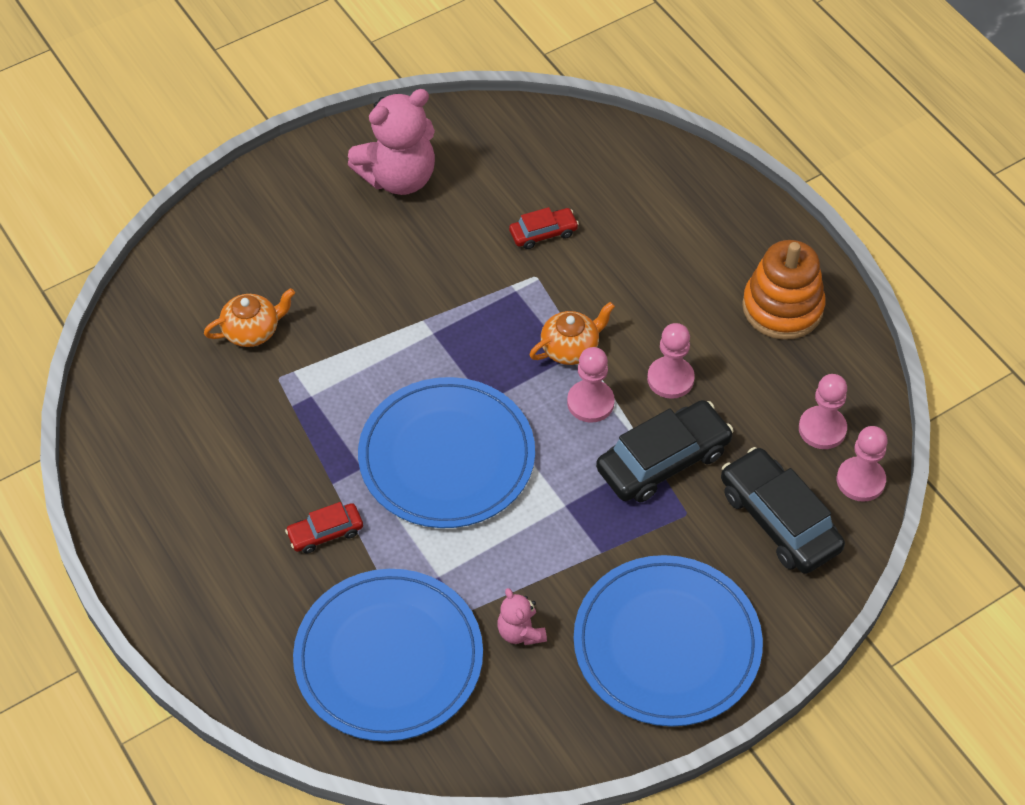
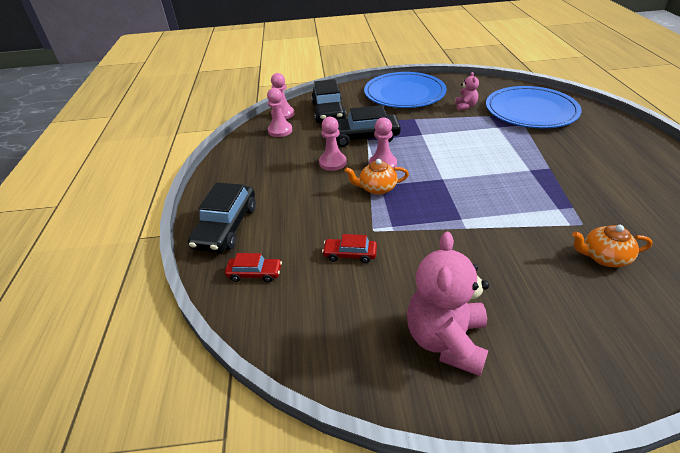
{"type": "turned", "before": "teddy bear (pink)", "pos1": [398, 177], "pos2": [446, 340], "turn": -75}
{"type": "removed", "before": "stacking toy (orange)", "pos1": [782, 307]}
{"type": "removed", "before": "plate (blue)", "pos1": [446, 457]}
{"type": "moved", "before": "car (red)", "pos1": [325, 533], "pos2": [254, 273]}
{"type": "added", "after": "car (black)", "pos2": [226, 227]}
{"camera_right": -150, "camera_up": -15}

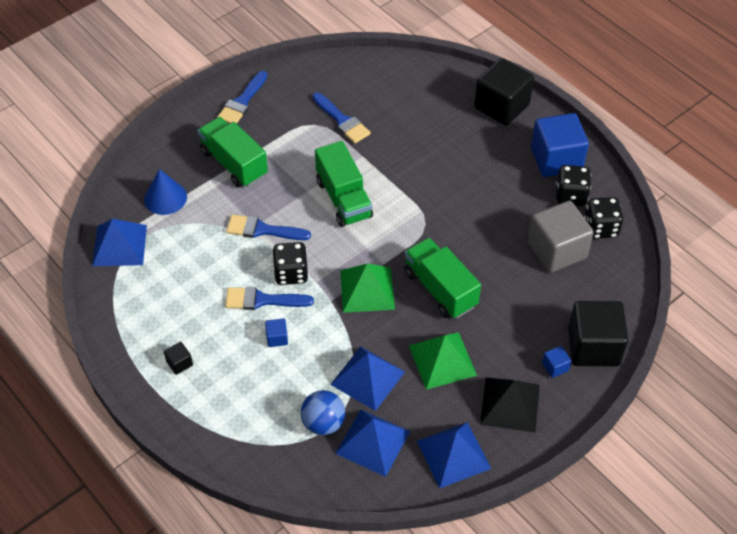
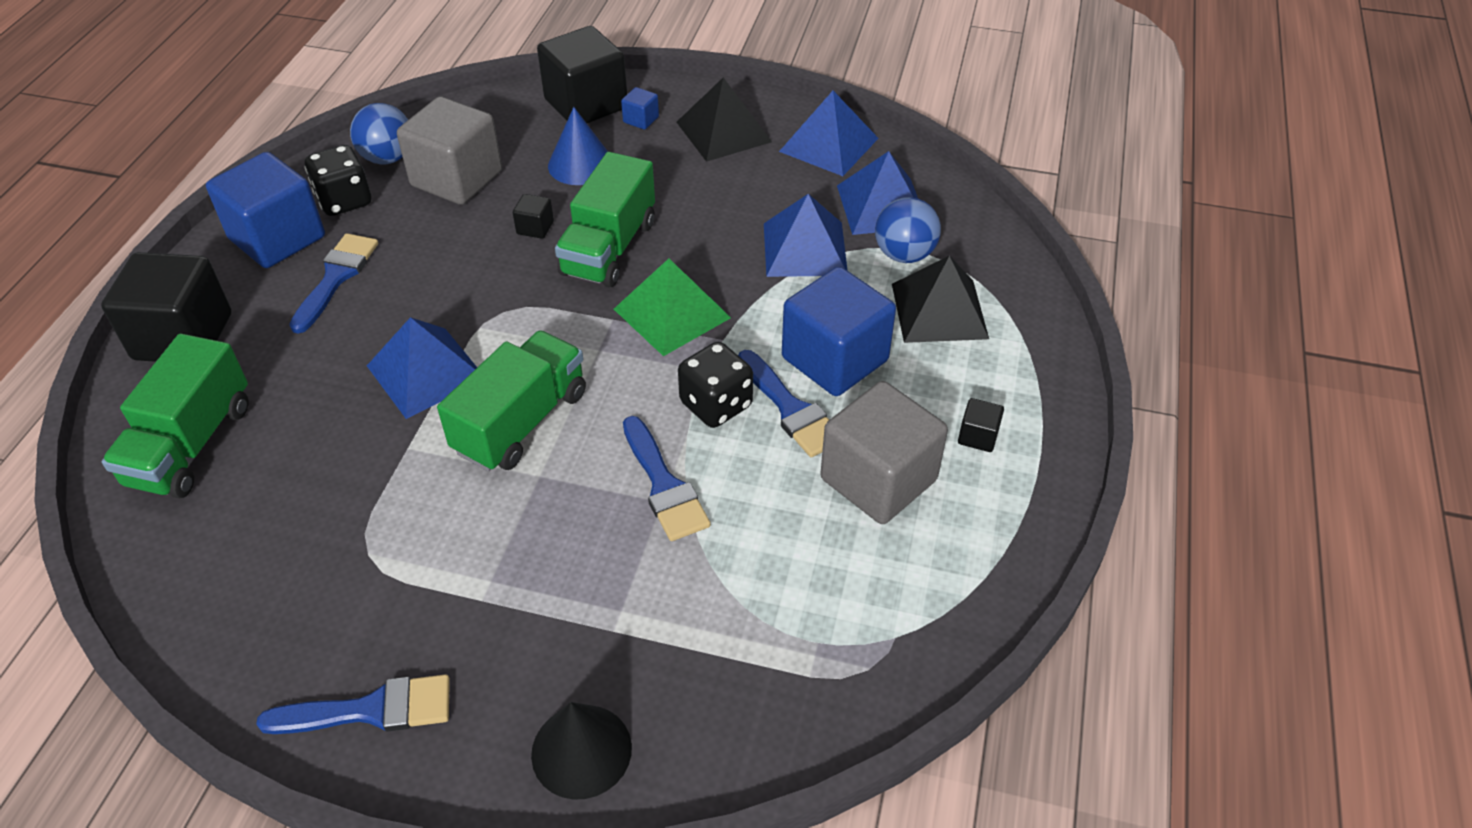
{"type": "moved", "before": "brush (blue)", "pos1": [342, 121], "pos2": [336, 277]}
{"type": "moved", "before": "truck (green)", "pos1": [234, 163], "pos2": [191, 444]}
{"type": "moved", "before": "cone (blue)", "pos1": [165, 198], "pos2": [580, 164]}
{"type": "replaced", "before": "dice (black)", "after": "ball (blue)", "pos1": [601, 228], "pos2": [388, 158]}
{"type": "moved", "before": "pyramid (blue)", "pos1": [120, 245], "pos2": [426, 372]}
{"type": "resized", "before": "cube (blue)", "pos1": [277, 338], "pos2": [834, 359], "scale": 2.38}
{"type": "removed", "before": "pyramid (green)", "pos1": [442, 360]}
{"type": "added", "after": "cube (black)", "pos2": [535, 228]}
{"type": "added", "after": "pyramid (black)", "pos2": [939, 311]}
{"type": "added", "after": "cube (grey)", "pos2": [878, 479]}
{"type": "added", "after": "cone (black)", "pos2": [581, 751]}
{"camera_right": -125, "camera_up": -5}

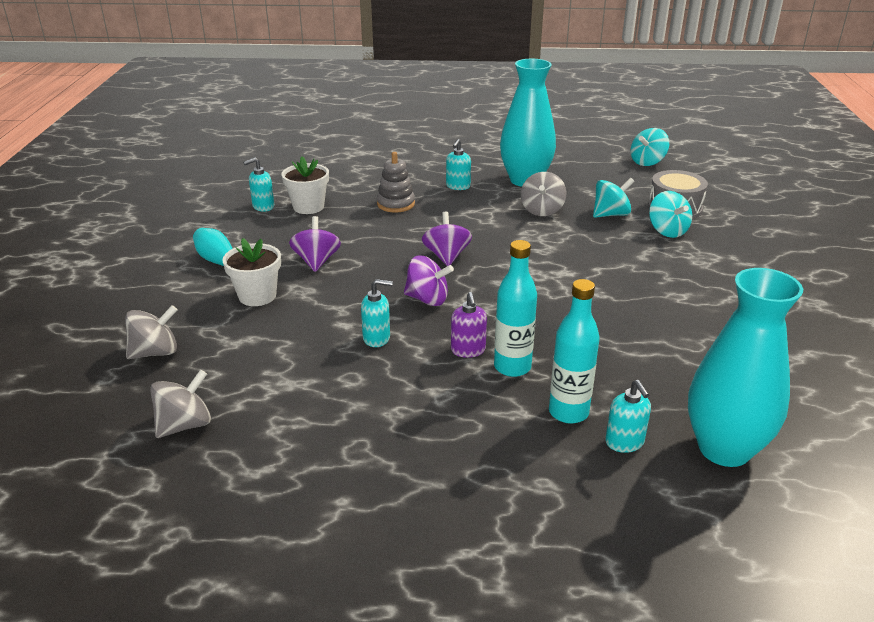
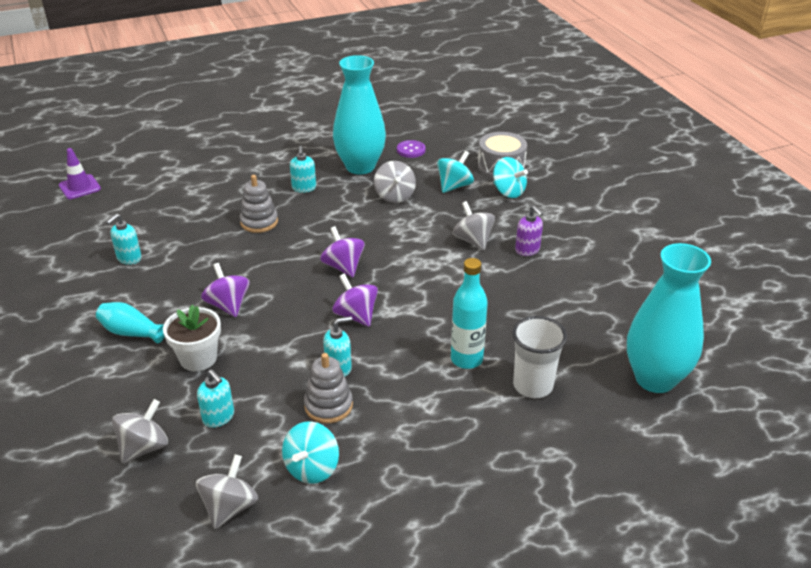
{"type": "moved", "before": "spinning top (turquoise)", "pos1": [647, 162], "pos2": [312, 468]}
{"type": "removed", "before": "flower pot (white)", "pos1": [308, 207]}
{"type": "turned", "before": "spinning top (purple)", "pos1": [427, 299], "pos2": [356, 315], "turn": -120}
{"type": "replaced", "before": "bottle (turquoise)", "after": "cup (white)", "pos1": [568, 412], "pos2": [533, 386]}
{"type": "moved", "before": "soap dispenser (purple)", "pos1": [468, 350], "pos2": [527, 250]}
{"type": "moved", "before": "soap dispenser (turquoise)", "pos1": [624, 442], "pos2": [218, 417]}
{"type": "added", "after": "button (purple)", "pos2": [411, 150]}
{"type": "added", "after": "traffic cone (purple)", "pos2": [79, 187]}
{"type": "added", "after": "spinning top (grey)", "pos2": [473, 240]}
{"type": "added", "after": "stacking toy (grey)", "pos2": [328, 406]}
{"camera_right": -25, "camera_up": 5}

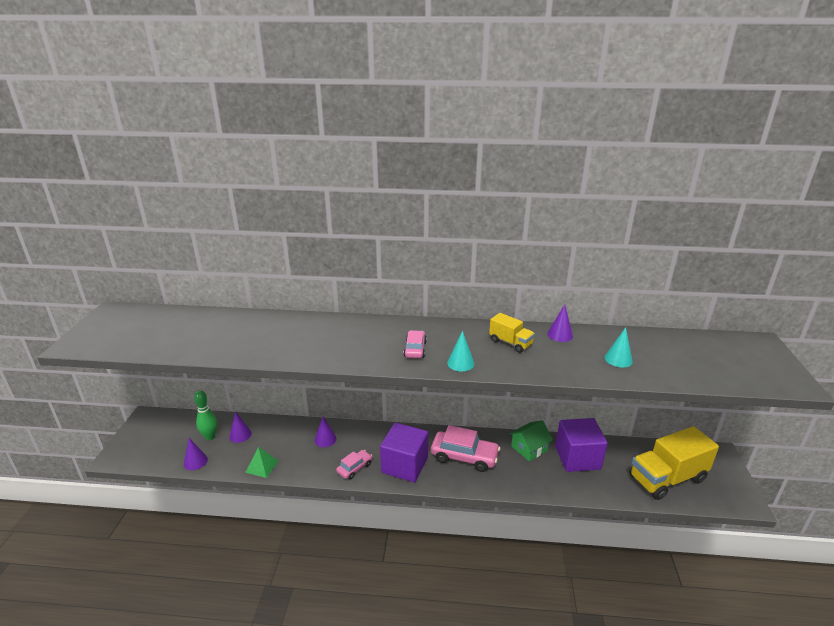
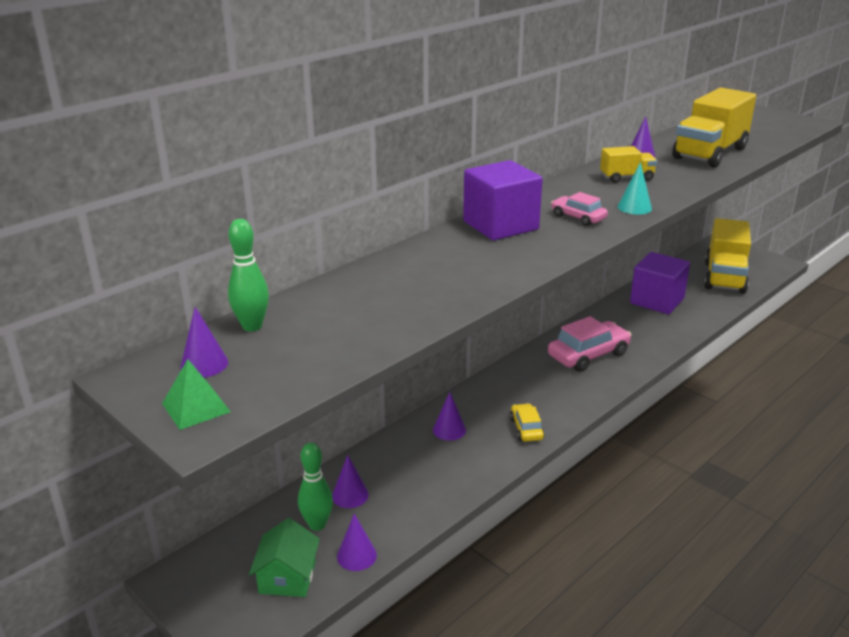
{"type": "replaced", "before": "cone (turquoise)", "after": "truck (yellow)", "pos1": [618, 359], "pos2": [710, 153]}
{"type": "moved", "before": "house (green)", "pos1": [529, 448], "pos2": [287, 577]}
{"type": "moved", "before": "cube (purple)", "pos1": [404, 465], "pos2": [500, 225]}
{"type": "moved", "before": "pyramid (green)", "pos1": [262, 466], "pos2": [196, 407]}
{"type": "recoloured", "before": "car (pink)", "after": "car (yellow)", "pos1": [354, 468], "pos2": [526, 429]}
{"type": "added", "after": "bowling pin (green)", "pos2": [252, 326]}
{"type": "added", "after": "cone (purple)", "pos2": [204, 364]}
{"camera_right": -50, "camera_up": 0}

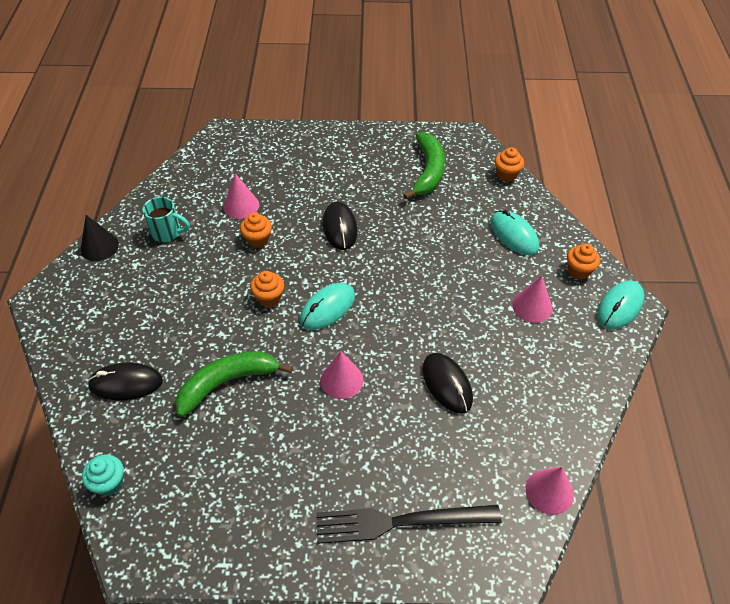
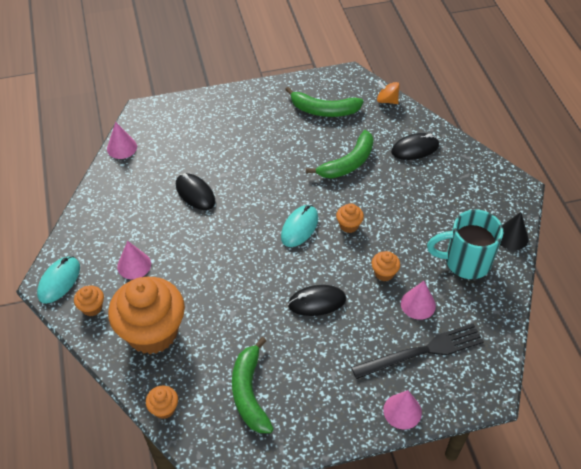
{"type": "resized", "before": "mug (turquoise)", "pos1": [167, 232], "pos2": [465, 262], "scale": 1.71}
{"type": "turned", "before": "mouse (black)", "pos1": [340, 228], "pos2": [317, 302], "turn": -75}
{"type": "replaced", "before": "mouse (turquoise)", "after": "cupcake (orange)", "pos1": [514, 235], "pos2": [152, 332]}
{"type": "moved", "before": "cone (pink)", "pos1": [341, 380], "pos2": [402, 411]}
{"type": "replaced", "before": "cupcake (turquoise)", "after": "spinning top (orange)", "pos1": [109, 483], "pos2": [387, 100]}
{"type": "moved", "before": "fork (black)", "pos1": [400, 522], "pos2": [422, 351]}
{"type": "added", "after": "banana (green)", "pos2": [323, 110]}
{"camera_right": 165, "camera_up": 0}

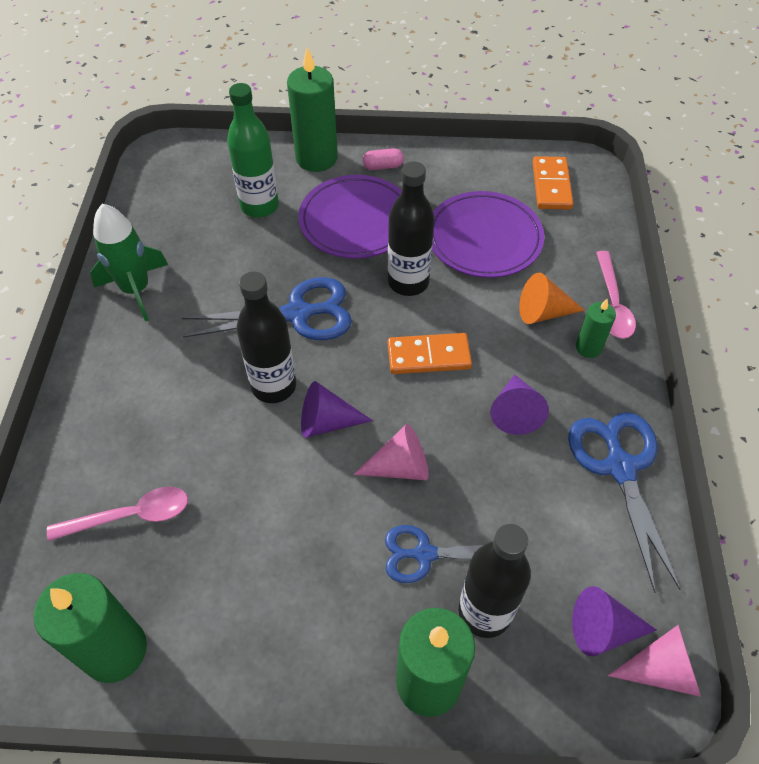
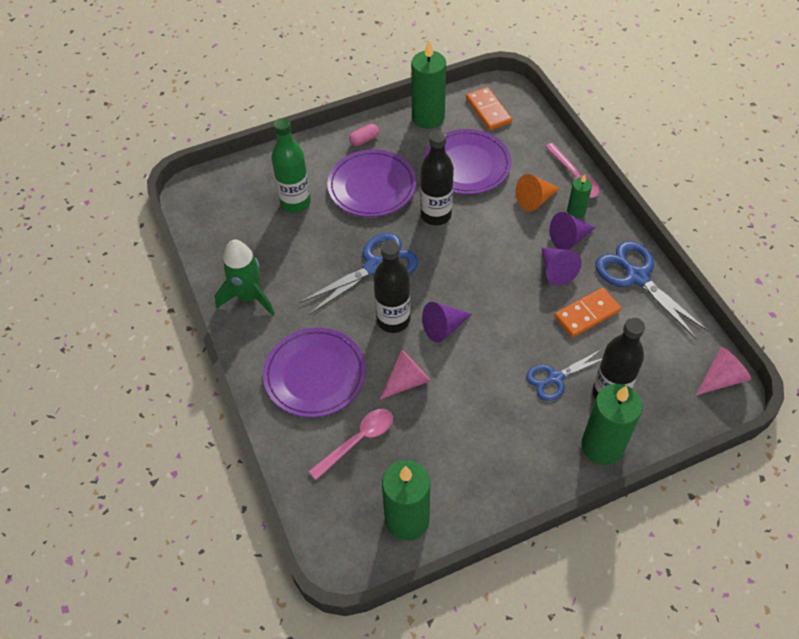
{"type": "moved", "before": "candle (green)", "pos1": [316, 158], "pos2": [428, 117]}
{"type": "moved", "before": "domino (orange)", "pos1": [428, 356], "pos2": [587, 314]}
{"type": "moved", "before": "cone (pink)", "pos1": [400, 467], "pos2": [407, 381]}
{"type": "moved", "before": "cone (purple)", "pos1": [603, 629], "pos2": [569, 238]}
{"type": "added", "after": "plate (purple)", "pos2": [315, 375]}
{"camera_right": -25, "camera_up": 0}

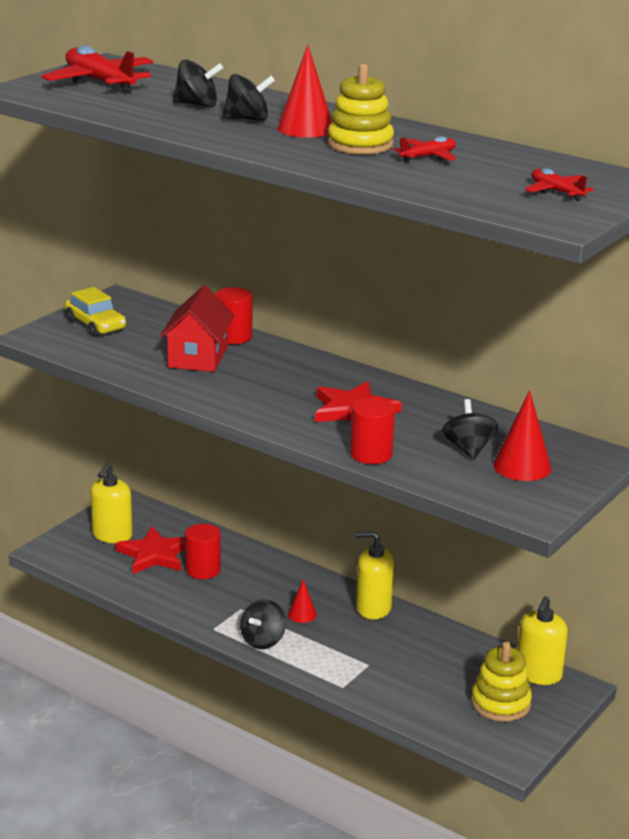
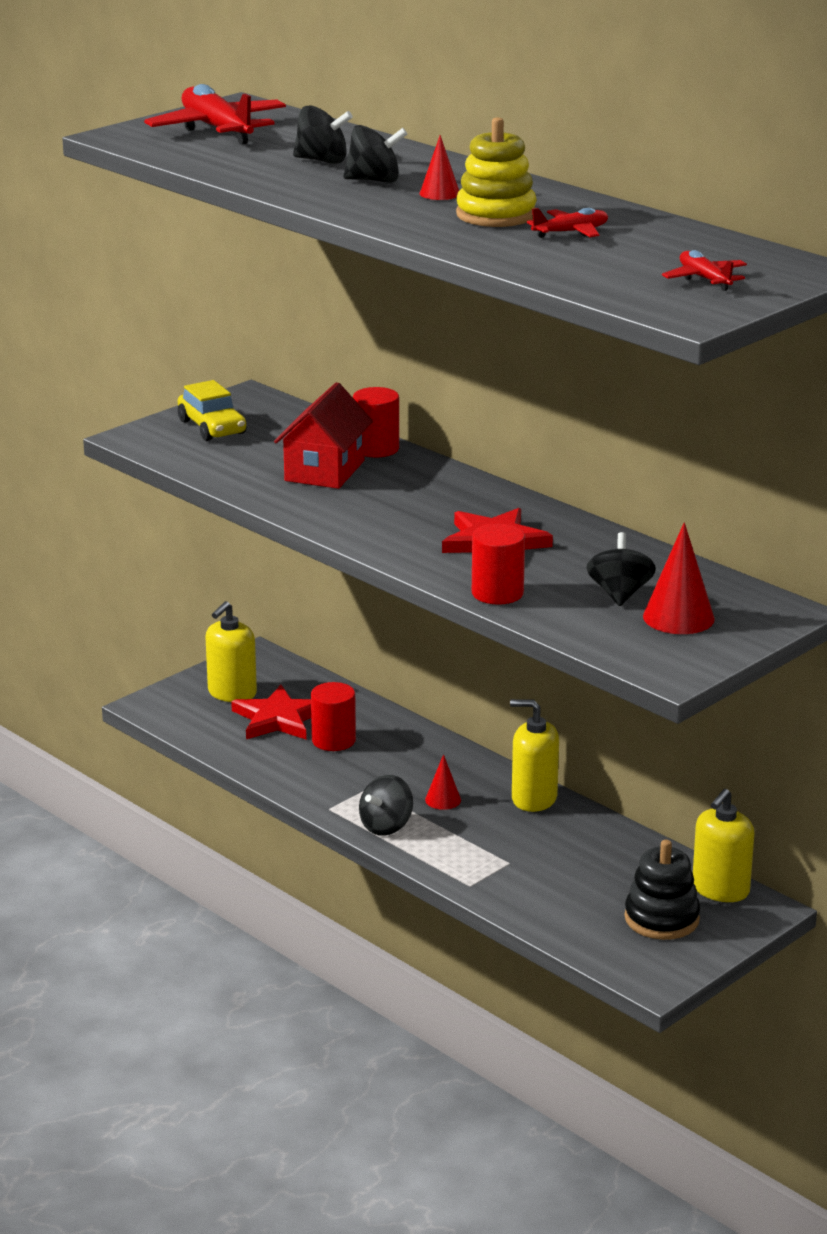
{"type": "resized", "before": "cone (red)", "pos1": [306, 128], "pos2": [439, 193], "scale": 0.58}
{"type": "recoloured", "before": "stacking toy (yellow)", "after": "stacking toy (black)", "pos1": [500, 703], "pos2": [661, 918]}
{"camera_right": 10, "camera_up": 0}

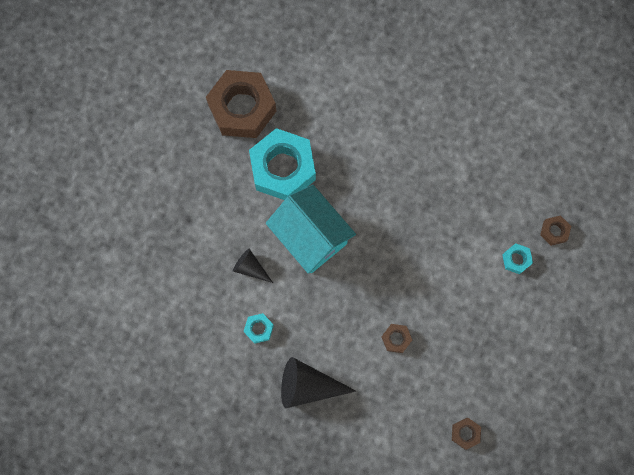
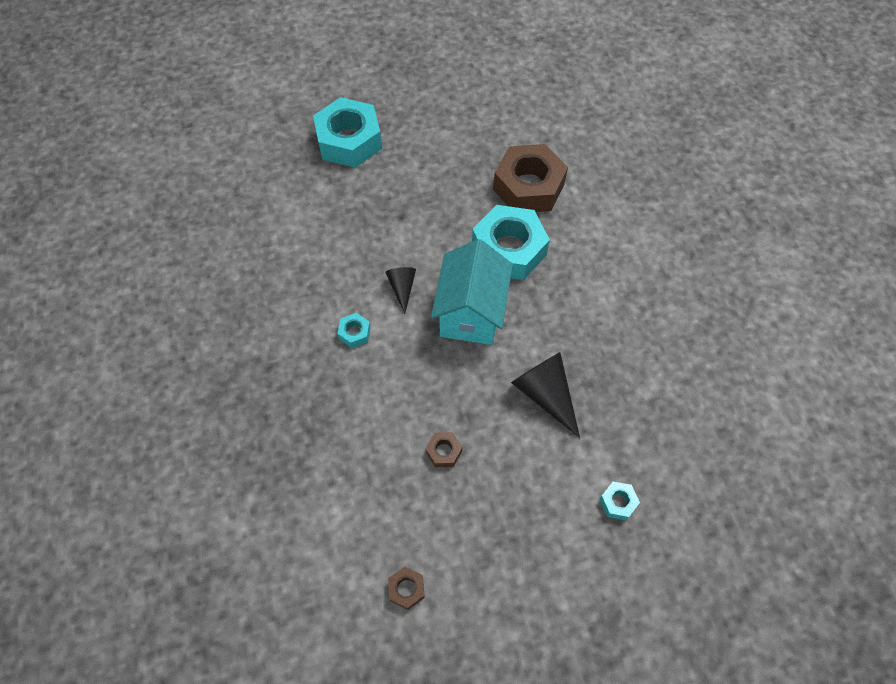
{"type": "removed", "before": "nut (brown)", "pos1": [554, 231]}
{"type": "moved", "before": "cone (black)", "pos1": [308, 386], "pos2": [545, 394]}
{"type": "added", "after": "nut (turquoise)", "pos2": [349, 141]}
{"camera_right": 50, "camera_up": -15}

